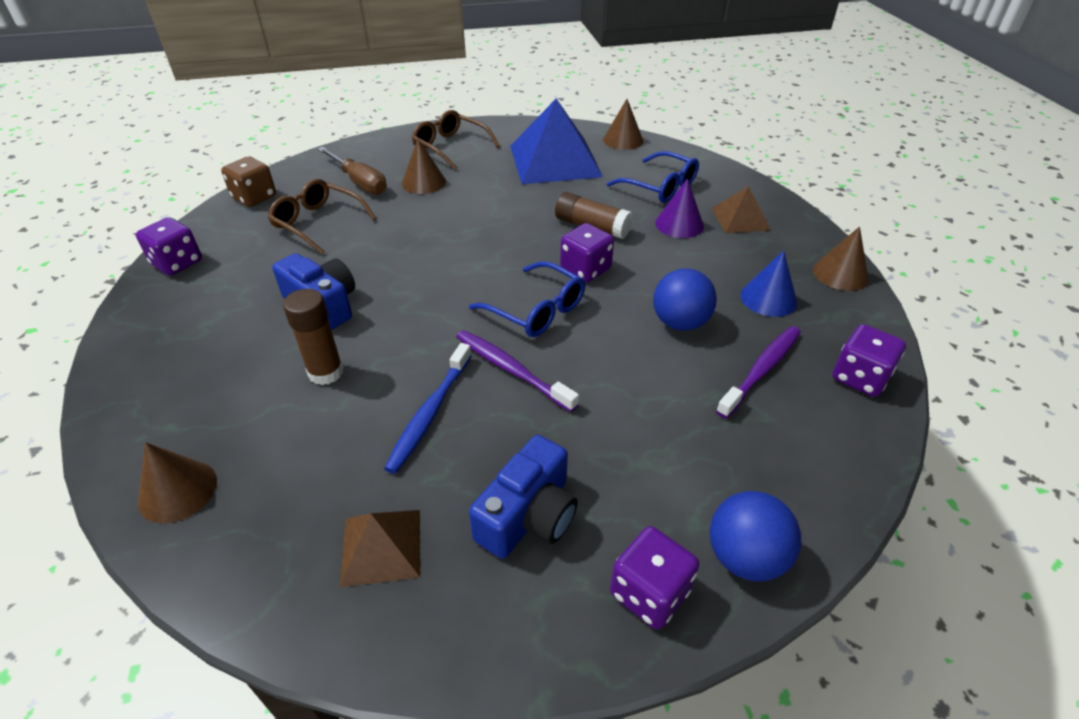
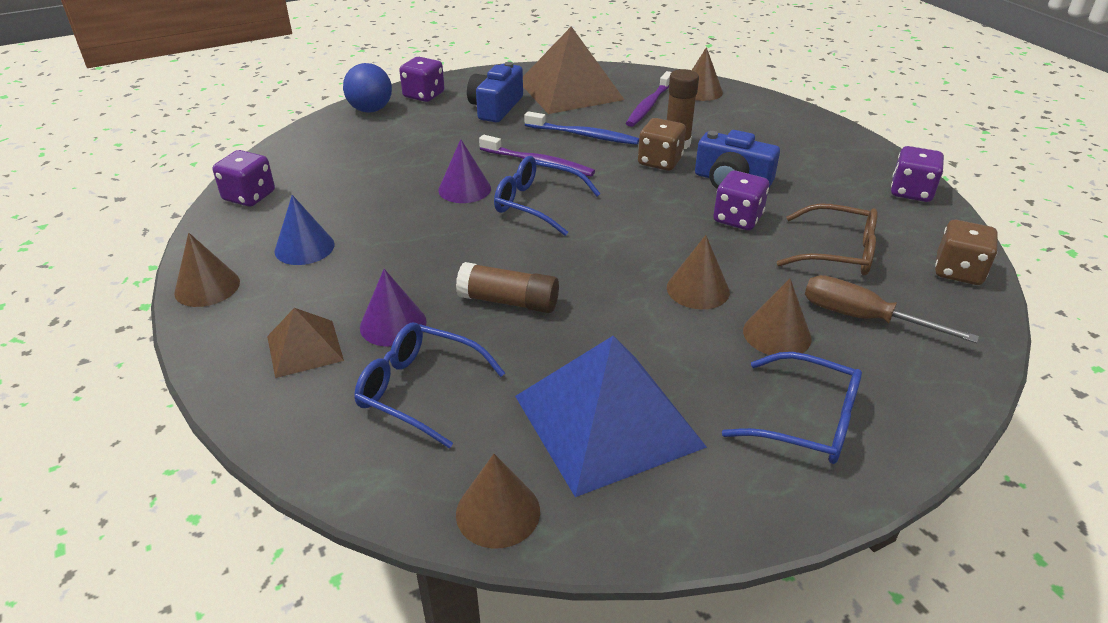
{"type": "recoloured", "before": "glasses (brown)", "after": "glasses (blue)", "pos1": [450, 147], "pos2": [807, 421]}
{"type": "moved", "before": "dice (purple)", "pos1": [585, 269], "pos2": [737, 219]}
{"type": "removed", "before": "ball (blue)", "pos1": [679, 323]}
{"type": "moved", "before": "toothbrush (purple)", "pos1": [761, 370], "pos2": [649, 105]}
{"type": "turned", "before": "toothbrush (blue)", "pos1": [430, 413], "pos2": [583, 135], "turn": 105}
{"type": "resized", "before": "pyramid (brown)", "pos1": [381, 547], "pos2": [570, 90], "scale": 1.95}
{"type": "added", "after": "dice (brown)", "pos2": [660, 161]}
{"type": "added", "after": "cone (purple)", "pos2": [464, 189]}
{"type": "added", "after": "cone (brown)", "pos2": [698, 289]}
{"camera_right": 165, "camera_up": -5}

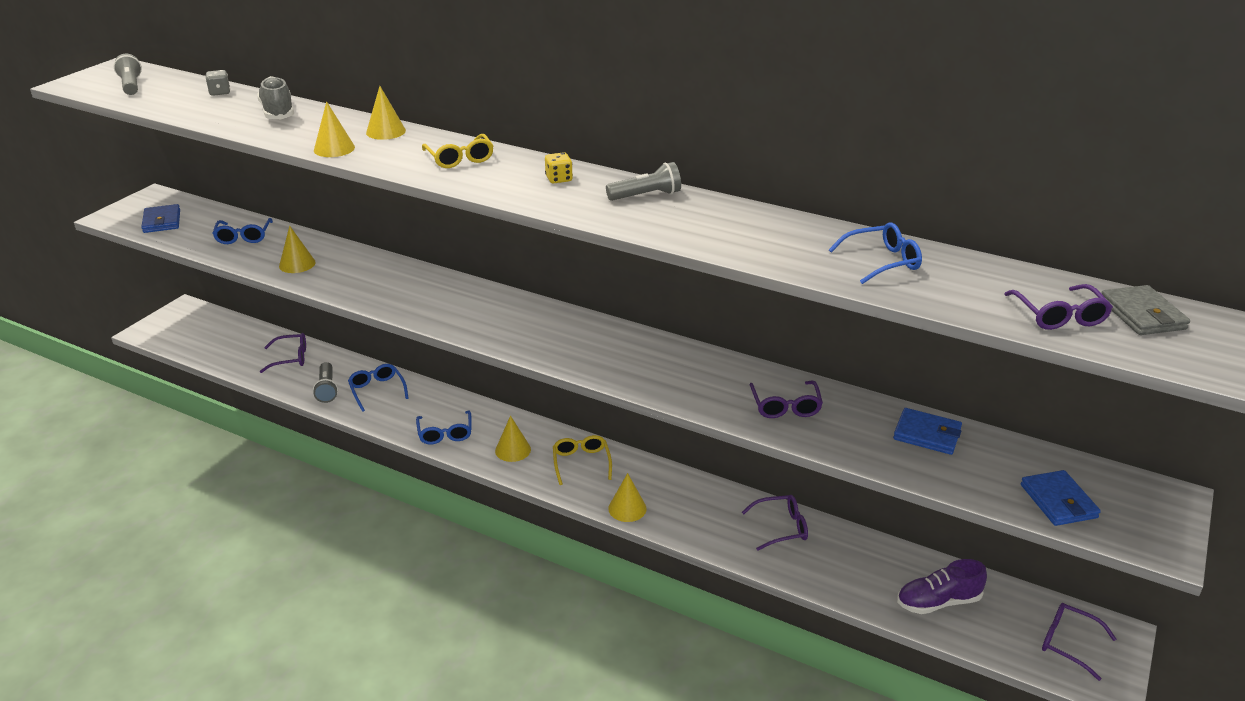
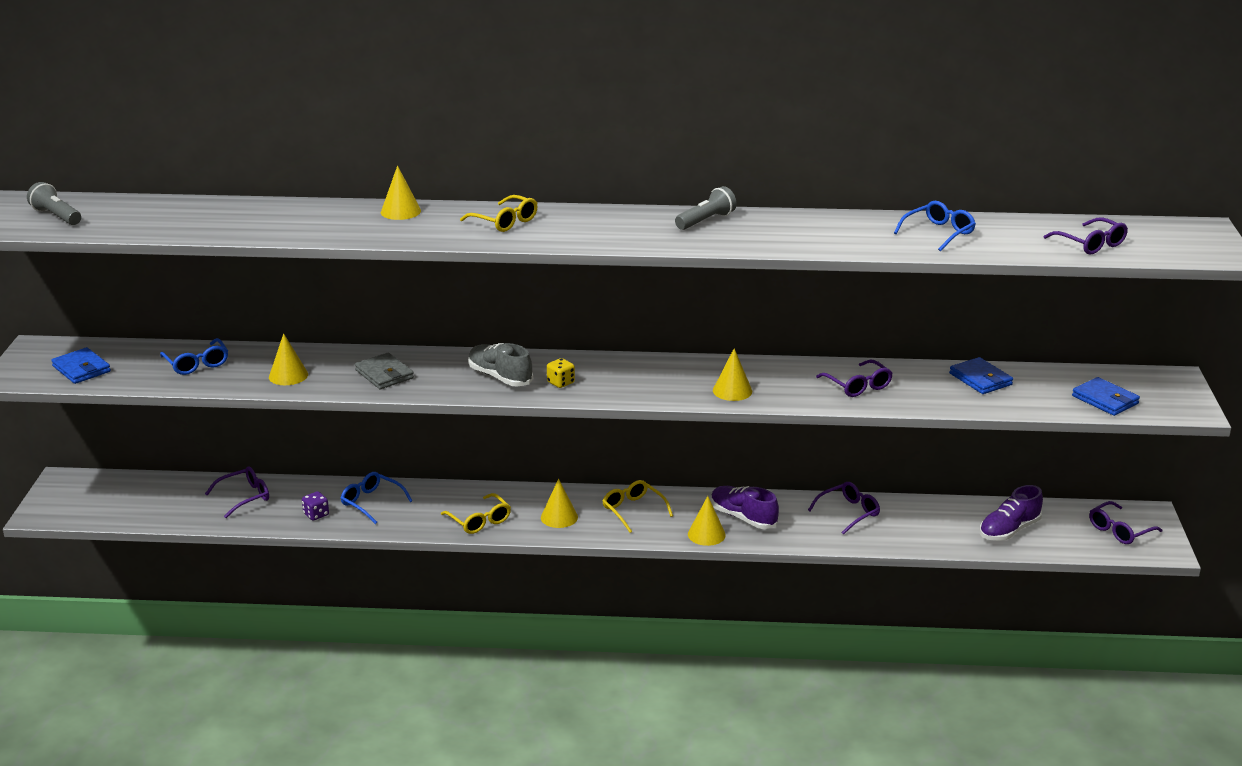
{"type": "removed", "before": "dice (grey)", "pos1": [220, 92]}
{"type": "moved", "before": "shoe (grey)", "pos1": [278, 112], "pos2": [500, 377]}
{"type": "moved", "before": "cone (yellow)", "pos1": [334, 148], "pos2": [732, 391]}
{"type": "moved", "before": "dice (yellow)", "pos1": [559, 179], "pos2": [561, 382]}
{"type": "moved", "before": "wallet (grey)", "pos1": [1142, 314], "pos2": [384, 374]}
{"type": "replaced", "before": "flashlight (grey)", "after": "dice (purple)", "pos1": [327, 389], "pos2": [316, 514]}
{"type": "turned", "before": "wallet (blue)", "pos1": [927, 434], "pos2": [980, 379], "turn": 60}
{"type": "recoloured", "before": "glasses (blue)", "after": "glasses (yellow)", "pos1": [445, 433], "pos2": [479, 521]}
{"type": "turned", "before": "glasses (purple)", "pos1": [1068, 643], "pos2": [1119, 530], "turn": -45}
{"type": "added", "after": "shoe (purple)", "pos2": [743, 517]}
{"camera_right": -25, "camera_up": -5}

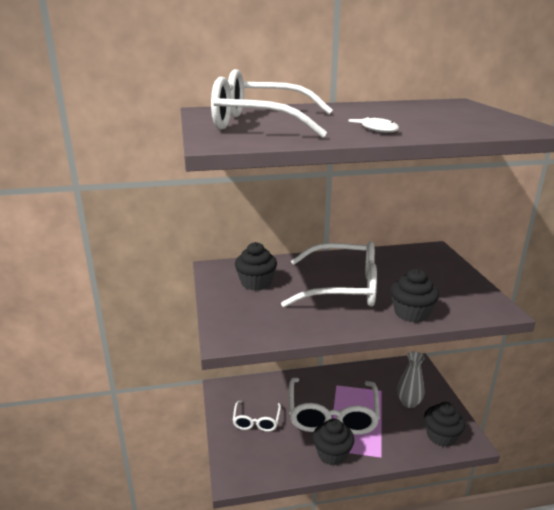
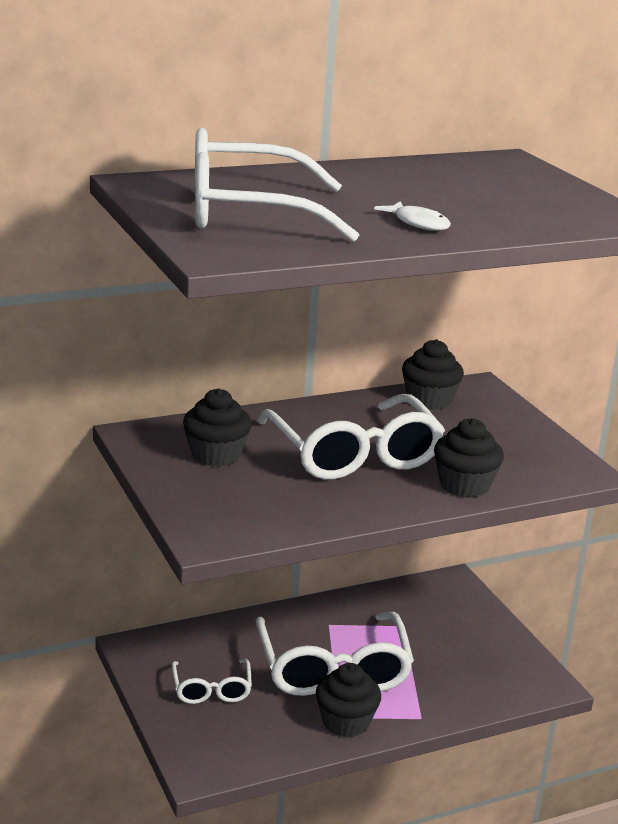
{"type": "turned", "before": "glasses (white)", "pos1": [342, 287], "pos2": [354, 454], "turn": 75}
{"type": "removed", "before": "vase (grey)", "pos1": [408, 402]}
{"type": "moved", "before": "cupcake (black)", "pos1": [441, 436], "pos2": [429, 400]}
{"camera_right": -15, "camera_up": 0}

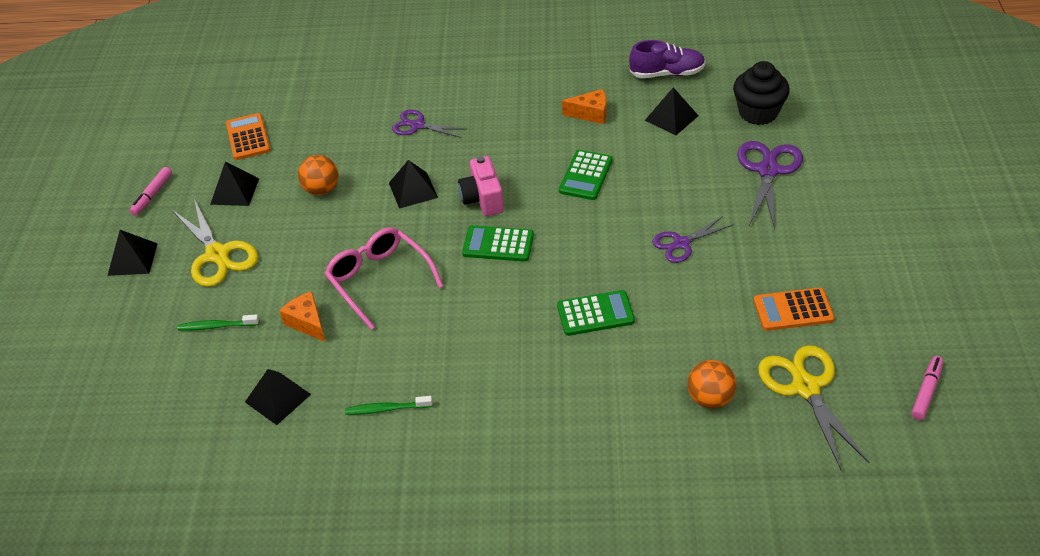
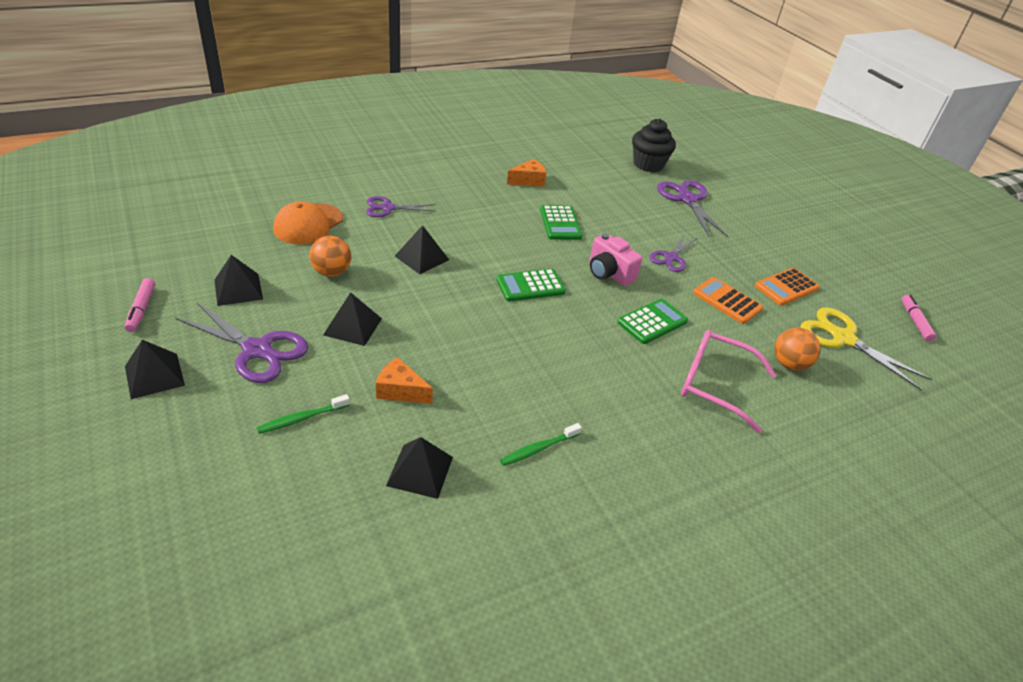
{"type": "removed", "before": "shoe (purple)", "pos1": [667, 73]}
{"type": "moved", "before": "pyramid (black)", "pos1": [671, 118], "pos2": [352, 326]}
{"type": "moved", "before": "calculator (orange)", "pos1": [248, 137], "pos2": [727, 301]}
{"type": "moved", "before": "camera (pink)", "pos1": [483, 199], "pos2": [609, 273]}
{"type": "recoloured", "before": "scissors (yellow)", "after": "scissors (purple)", "pos1": [217, 255], "pos2": [257, 350]}
{"type": "moved", "before": "glasses (pink)", "pos1": [379, 280], "pos2": [714, 384]}
{"type": "added", "after": "cap (orange)", "pos2": [308, 224]}
{"camera_right": -35, "camera_up": -5}

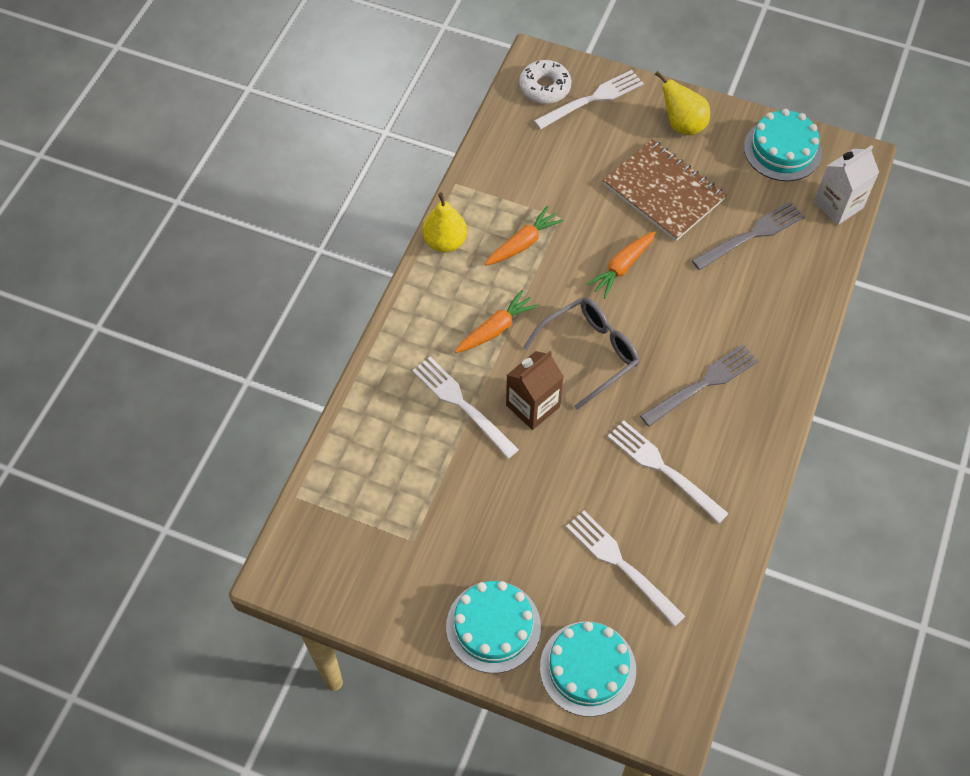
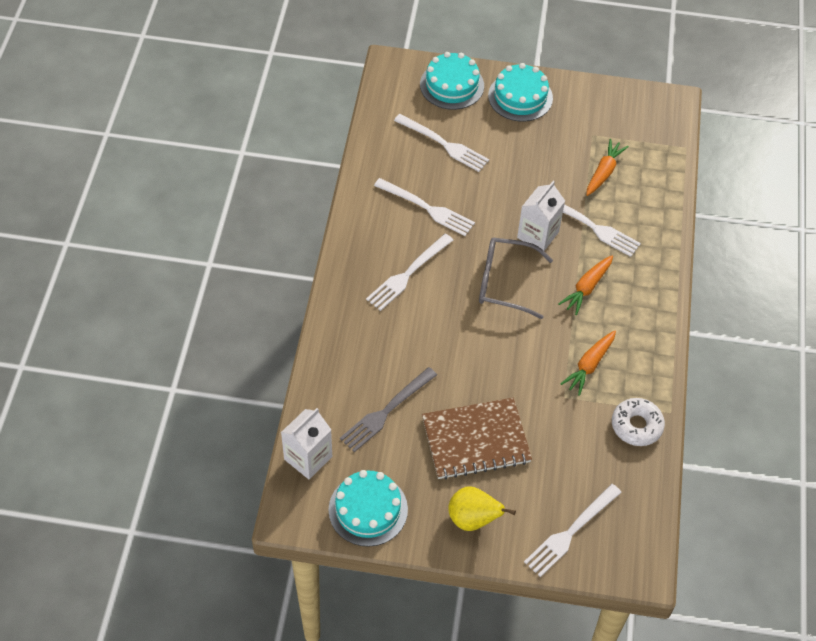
{"type": "moved", "before": "donut (white)", "pos1": [544, 87], "pos2": [636, 426]}
{"type": "turned", "before": "notebook (brown)", "pos1": [663, 192], "pos2": [476, 440], "turn": -45}
{"type": "removed", "before": "pear (yellow)", "pos1": [445, 242]}
{"type": "moved", "before": "carrot (orange)", "pos1": [621, 267], "pos2": [604, 172]}
{"type": "turned", "before": "glasses (grey)", "pos1": [590, 352], "pos2": [504, 282], "turn": 60}
{"type": "recoloured", "before": "fork (grey)", "after": "fork (white)", "pos1": [703, 383], "pos2": [407, 274]}
{"type": "recoloured", "before": "carton (brown)", "after": "carton (white)", "pos1": [532, 406], "pos2": [538, 235]}
{"camera_right": 165, "camera_up": -5}

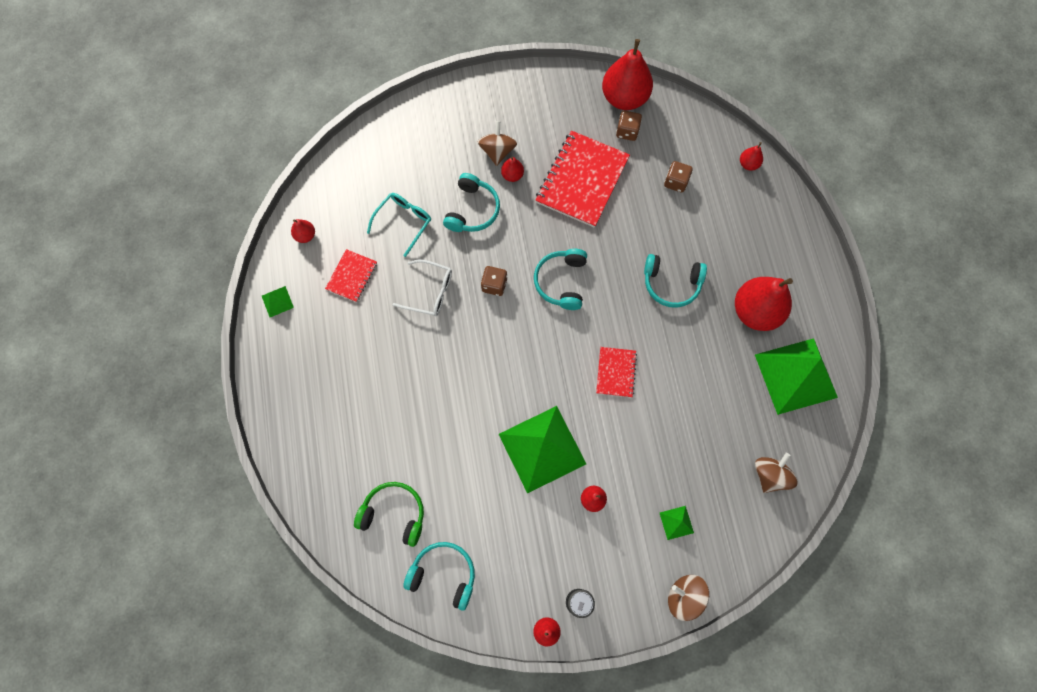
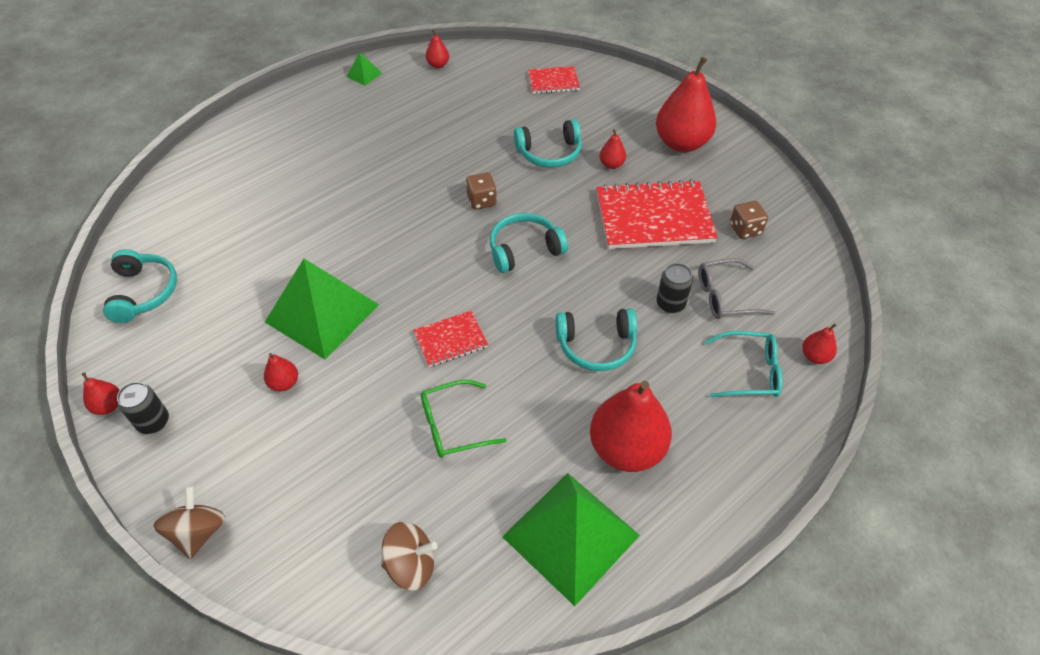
{"type": "moved", "before": "pear (red)", "pos1": [624, 98], "pos2": [681, 143]}
{"type": "removed", "before": "spinning top (brown)", "pos1": [497, 151]}
{"type": "replaced", "before": "dice (brown)", "after": "glasses (grey)", "pos1": [676, 182], "pos2": [725, 296]}
{"type": "moved", "before": "glasses (turquoise)", "pos1": [403, 222], "pos2": [749, 371]}
{"type": "moved", "before": "notebook (red)", "pos1": [352, 276], "pos2": [553, 81]}
{"type": "turned", "before": "headphones (turquoise)", "pos1": [671, 284], "pos2": [596, 346], "turn": -75}
{"type": "removed", "before": "glasses (white)", "pos1": [429, 292]}
{"type": "removed", "before": "headphones (green)", "pos1": [394, 514]}
{"type": "removed", "before": "pyramid (green)", "pos1": [676, 522]}
{"type": "added", "after": "can (black)", "pos2": [670, 304]}
{"type": "added", "after": "glasses (green)", "pos2": [453, 426]}
{"camera_right": 60, "camera_up": -20}

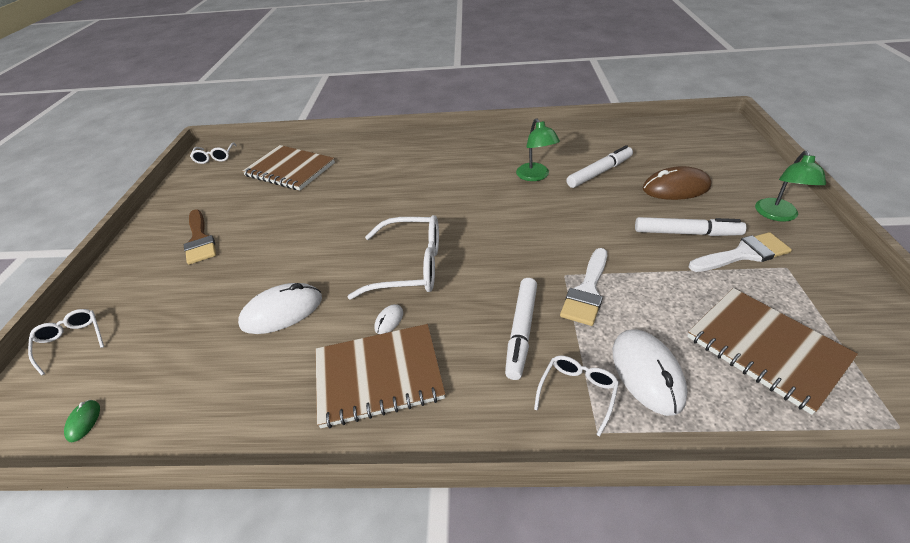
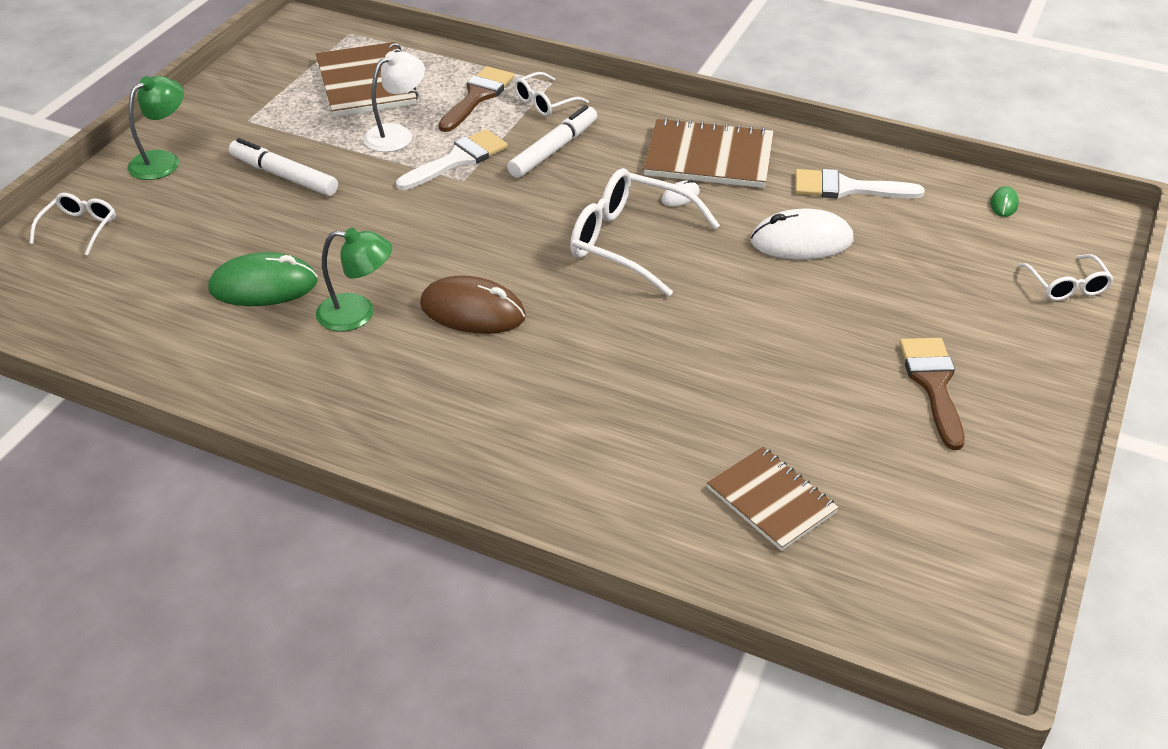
{"type": "turned", "before": "lamp (green)", "pos1": [535, 176], "pos2": [357, 314], "turn": 90}
{"type": "moved", "before": "glasses (white)", "pos1": [215, 157], "pos2": [79, 228]}
{"type": "resized", "before": "notebook (brown)", "pos1": [290, 170], "pos2": [771, 500], "scale": 0.67}
{"type": "replaced", "before": "marker (white)", "after": "mouse (green)", "pos1": [599, 172], "pos2": [263, 286]}
{"type": "moved", "before": "mouse (brown)", "pos1": [676, 188], "pos2": [472, 311]}
{"type": "moved", "before": "brush (white)", "pos1": [743, 254], "pos2": [847, 188]}
{"type": "replaced", "before": "mouse (white)", "after": "brush (brown)", "pos1": [647, 373], "pos2": [477, 97]}
{"type": "added", "after": "lamp (white)", "pos2": [396, 134]}
{"camera_right": -160, "camera_up": 0}

